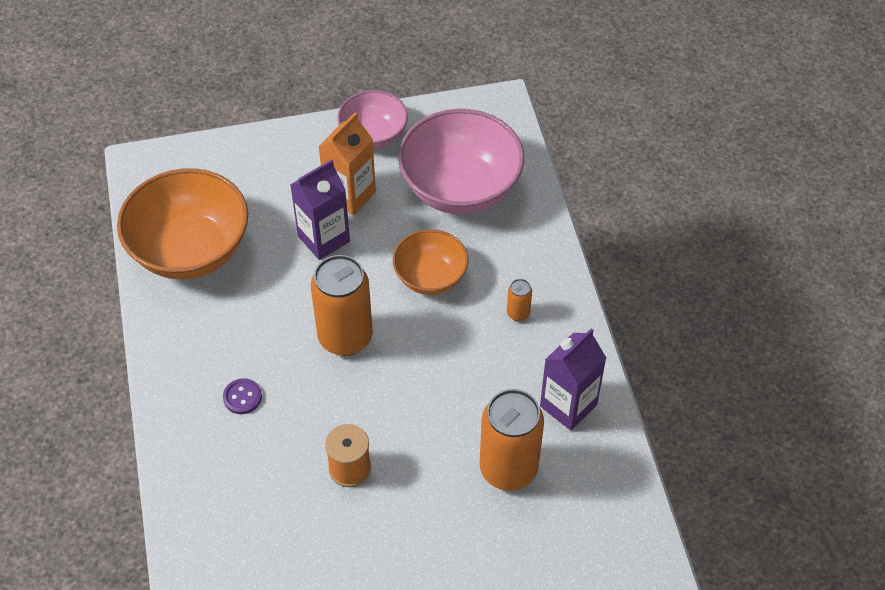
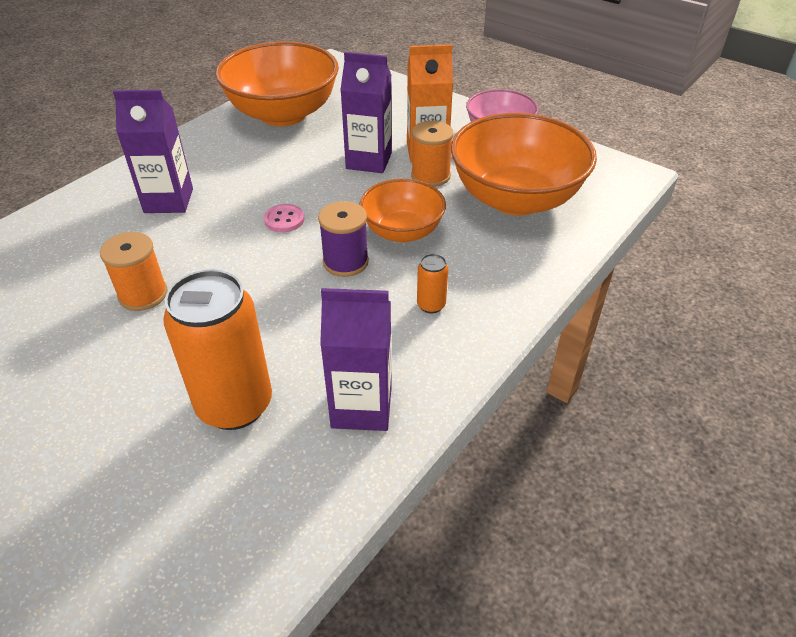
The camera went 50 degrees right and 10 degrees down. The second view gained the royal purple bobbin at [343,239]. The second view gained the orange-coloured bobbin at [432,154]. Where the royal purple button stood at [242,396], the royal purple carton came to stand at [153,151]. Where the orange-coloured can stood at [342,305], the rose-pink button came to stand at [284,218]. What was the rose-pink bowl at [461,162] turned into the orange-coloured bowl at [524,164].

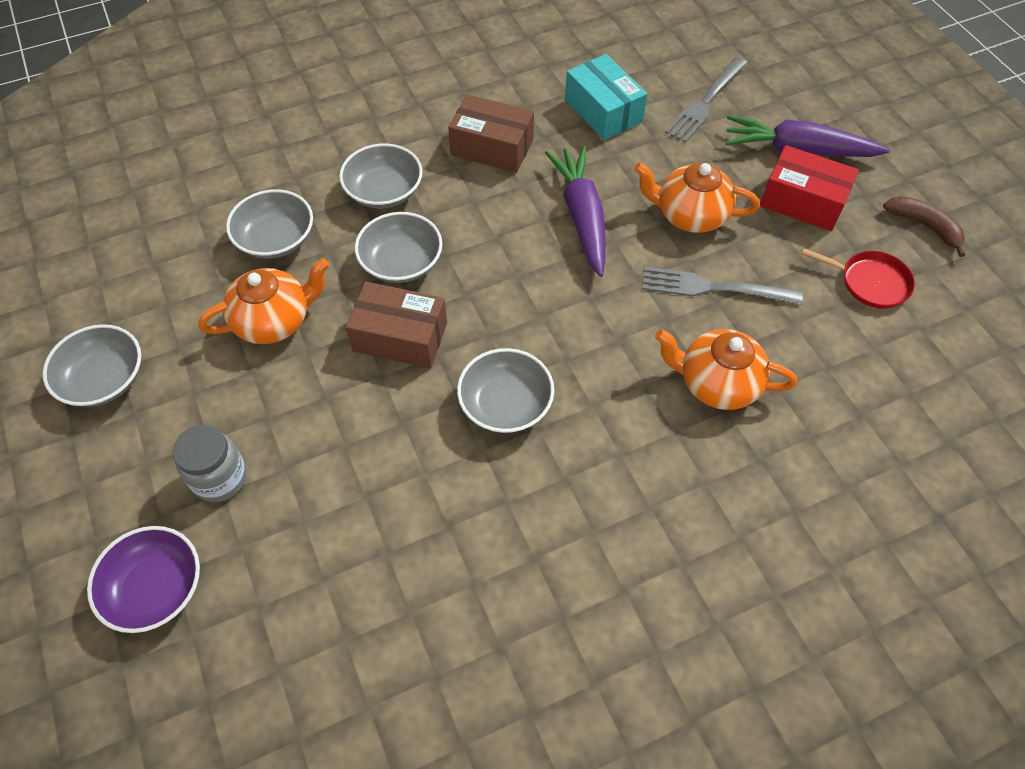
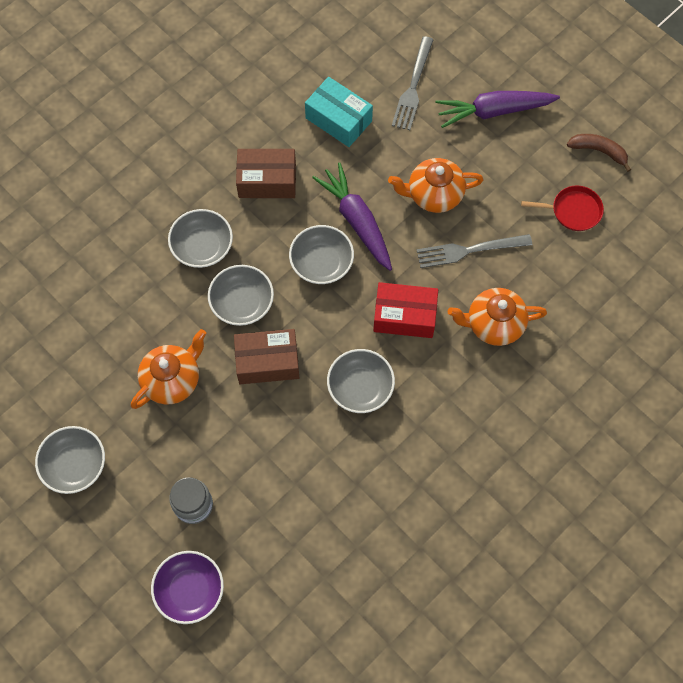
The camera went 20 degrees left and 10 degrees up. The ash-grey bowl ended up elsewhere, having gone from [269,224] to [321,254]. The red parcel ended up elsewhere, having gone from [809,188] to [405,310].

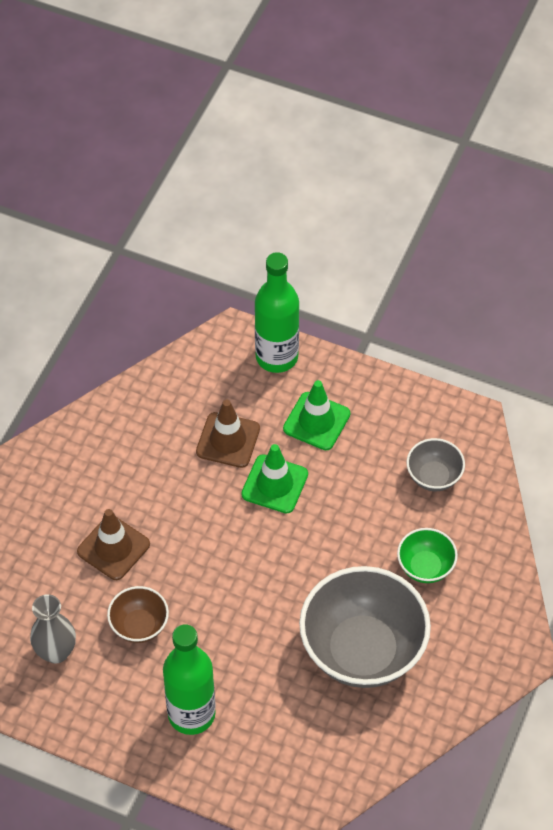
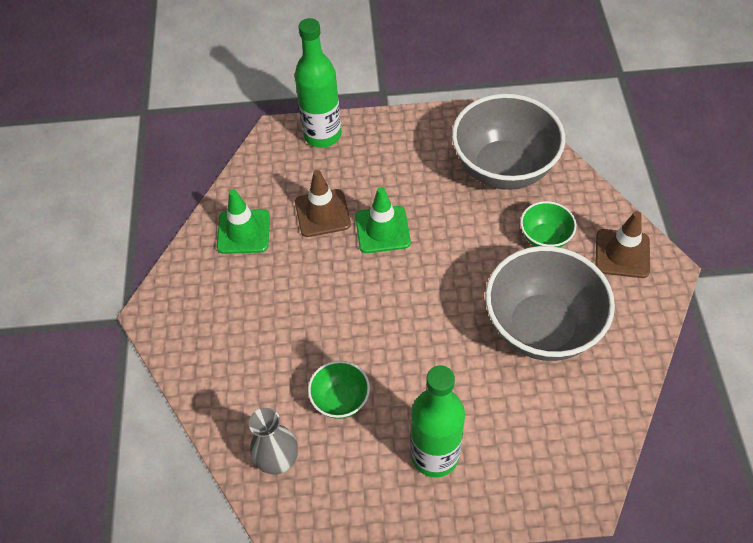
The camera went 25 degrees left and 0 degrees up. The brown traffic cone ended up elsewhere, having gone from [113,544] to [622,244]. The emerald traffic cone ended up elsewhere, having gone from [316,415] to [243,221]. What was the brown bowl at [138,614] turned into the emerald bowl at [339,390]. The size of the ash-grey bowl at [435,464] changed by a factor of 2.09.

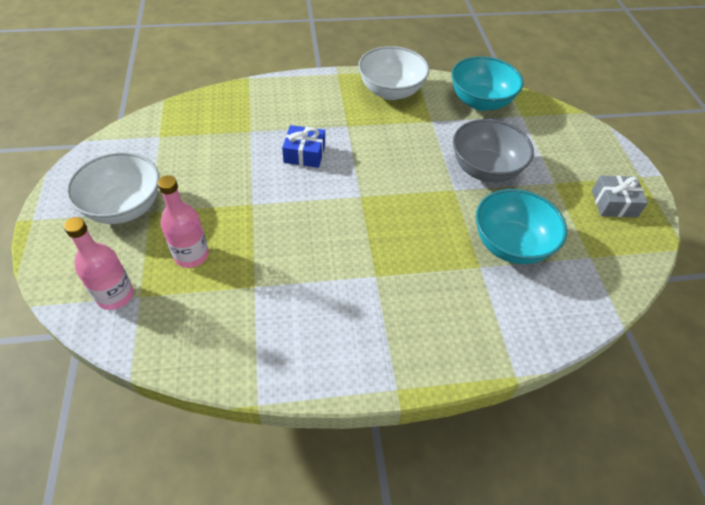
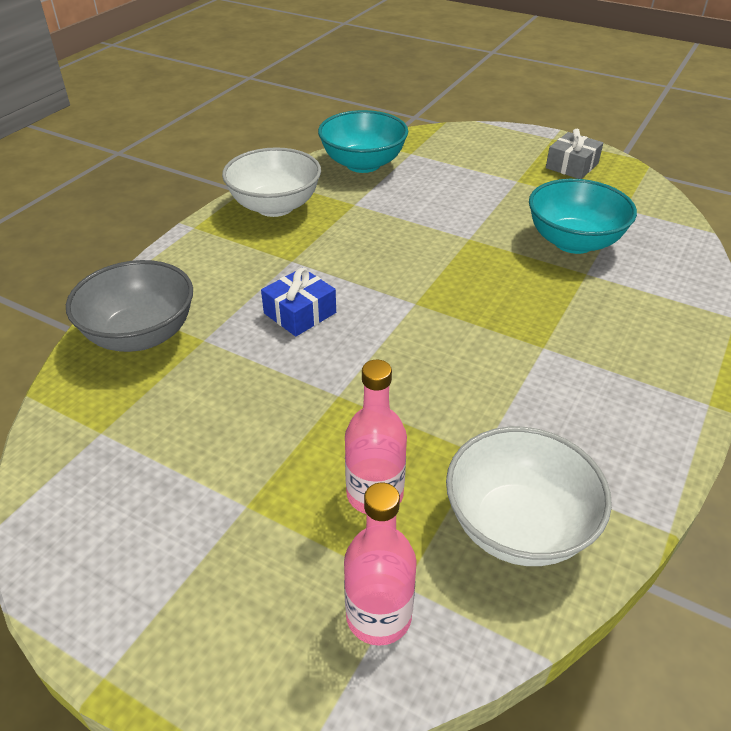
The camera went 50 degrees left and 10 degrees down. The pure white bowl ended up elsewhere, having gone from [113,188] to [529,496]. The ash-grey bowl ended up elsewhere, having gone from [493,150] to [129,306].

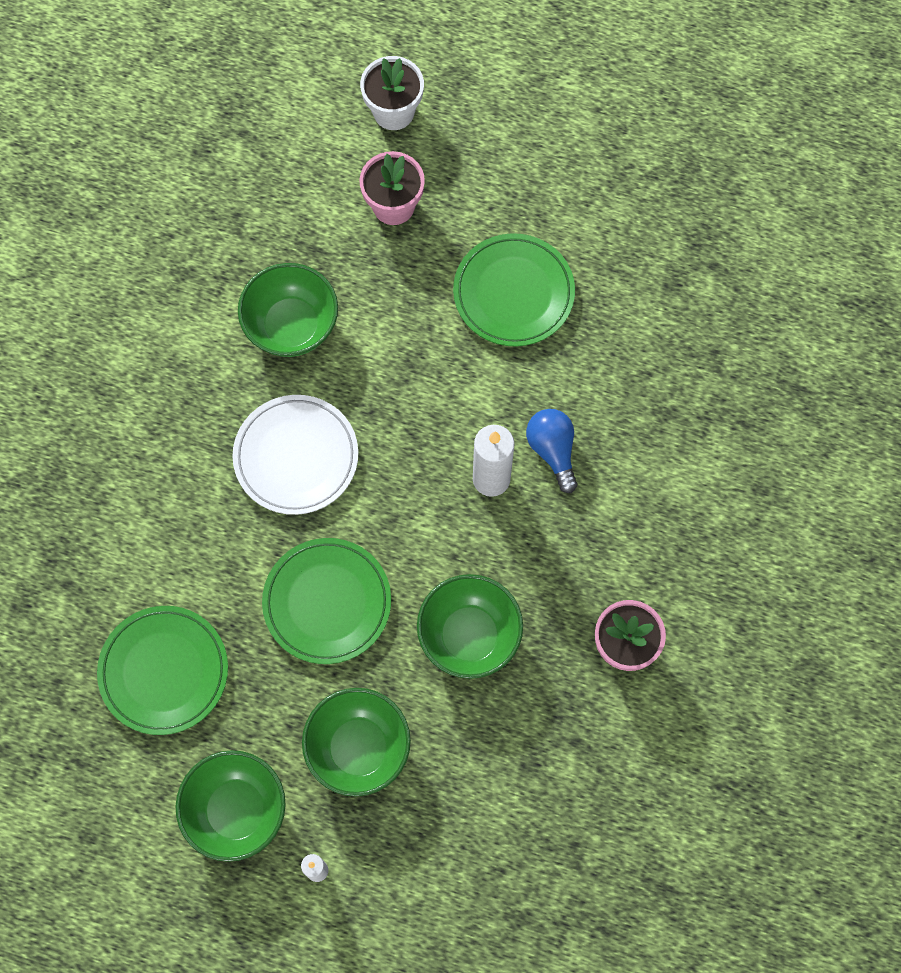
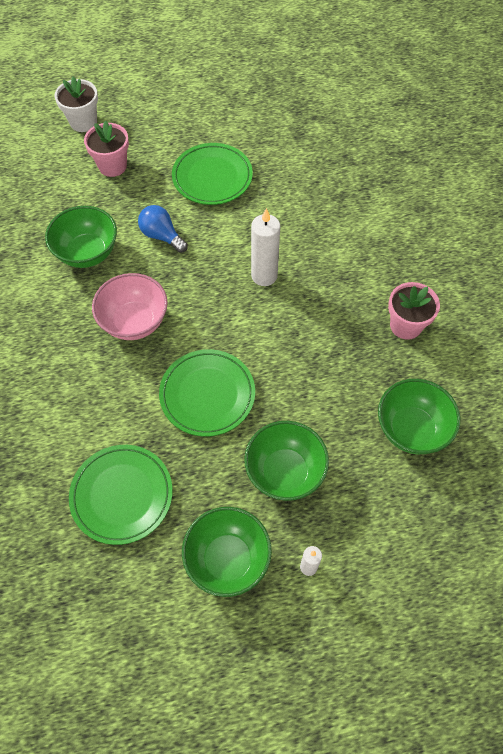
The camera went 30 degrees left and 10 degrees down. The emerald bowl ended up elsewhere, having gone from [470,626] to [419,416]. The royal blue bulb ended up elsewhere, having gone from [551,451] to [163,229]. Where the pure white plate stood at [295,455], the rose-pink bowl came to stand at [130,306].

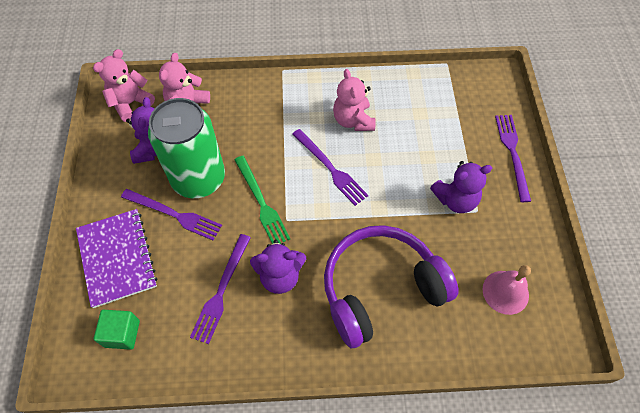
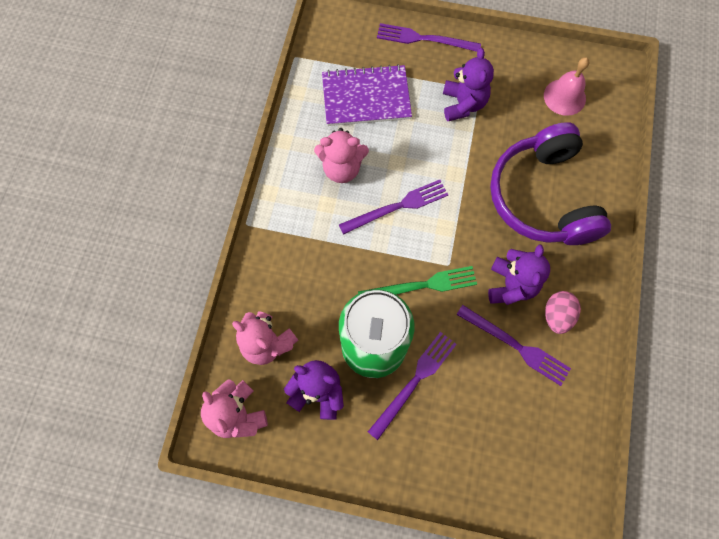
The camera went 75 degrees left and 10 degrees up. The second view lost the emerald solid cube at [117,330]. The second view gained the rose-pink toy egg at [563,312]. The royal purple exercise book ended up elsewhere, having gone from [117,258] to [367,95].

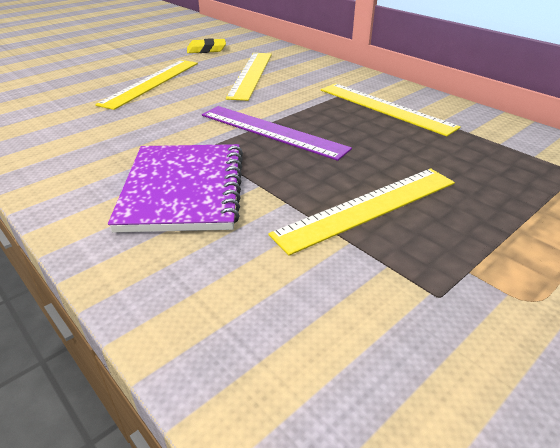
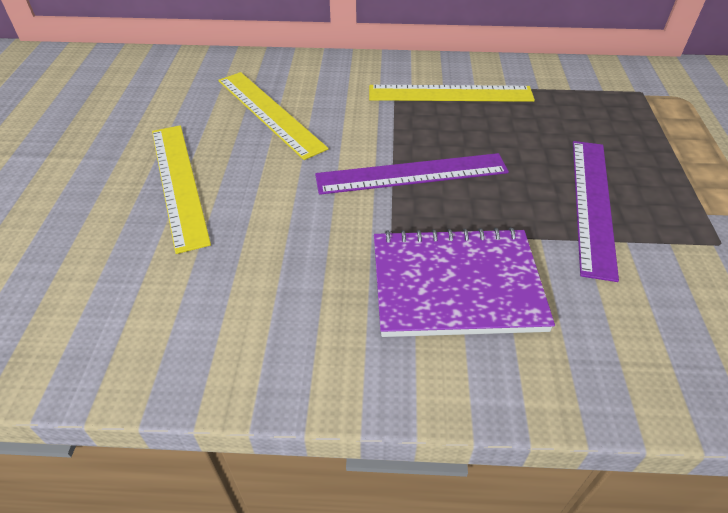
The camera went 45 degrees left and 10 degrees up. The second view lost the bright yellow gum eraser at [206,45]. What was the bright yellow straightedge at [361,212] turned into the royal purple straightedge at [596,211]. The royal purple exercise book at [175,188] ended up facing another way, 45 degrees counterclockwise from before.

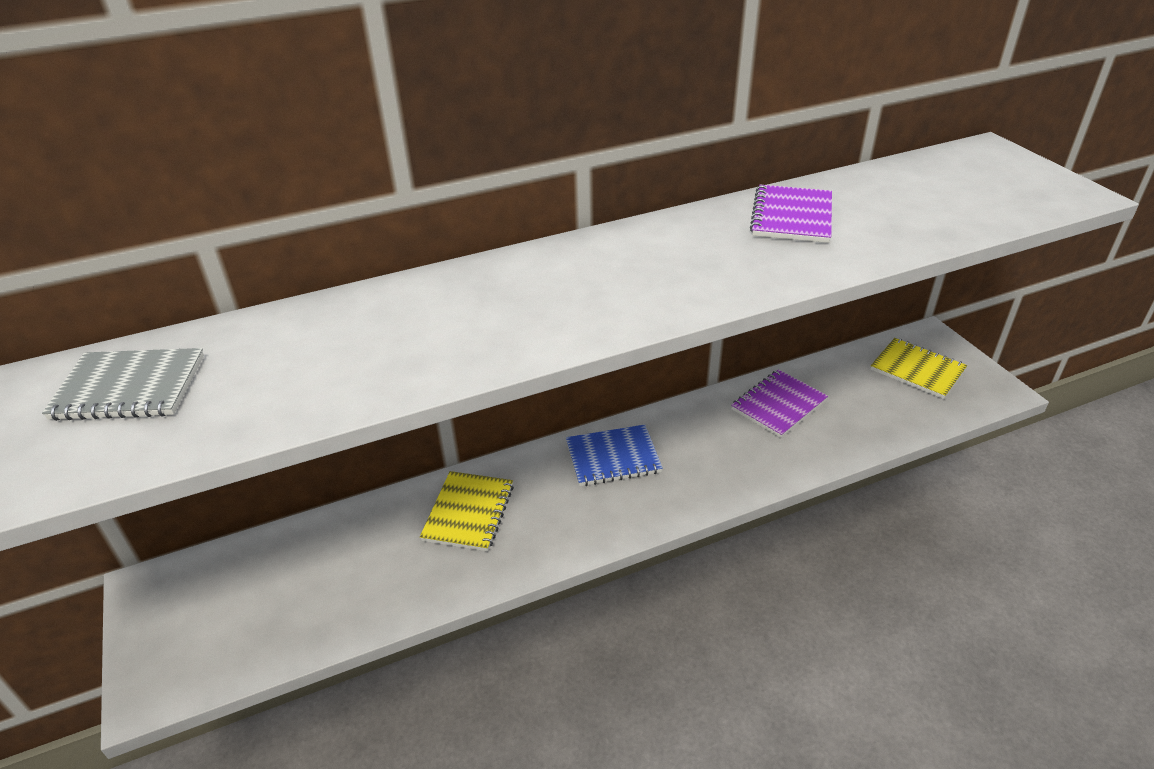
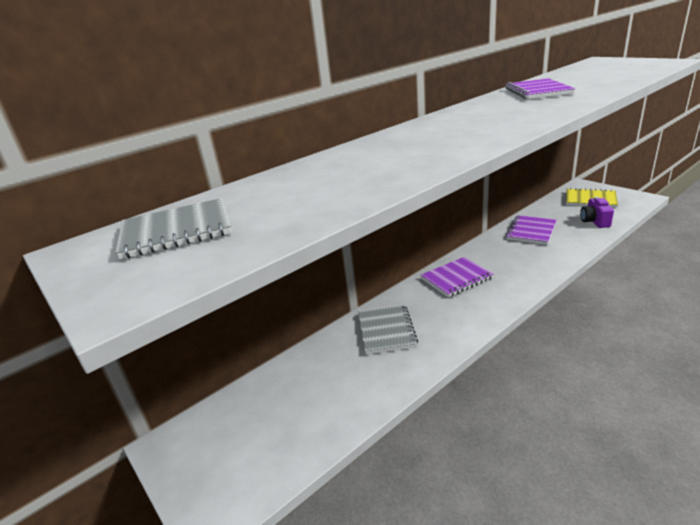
The camera went 15 degrees left and 10 degrees down. The second view gained the royal purple compact camera at [597,212]. What was the bright yellow exercise book at [467,511] turned into the ash-grey exercise book at [388,329]. What was the royal blue exercise book at [614,455] turned into the royal purple exercise book at [457,277].

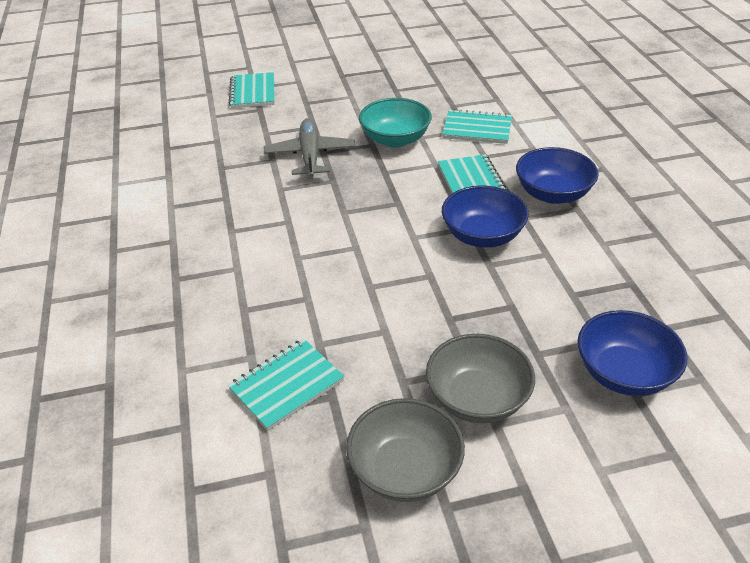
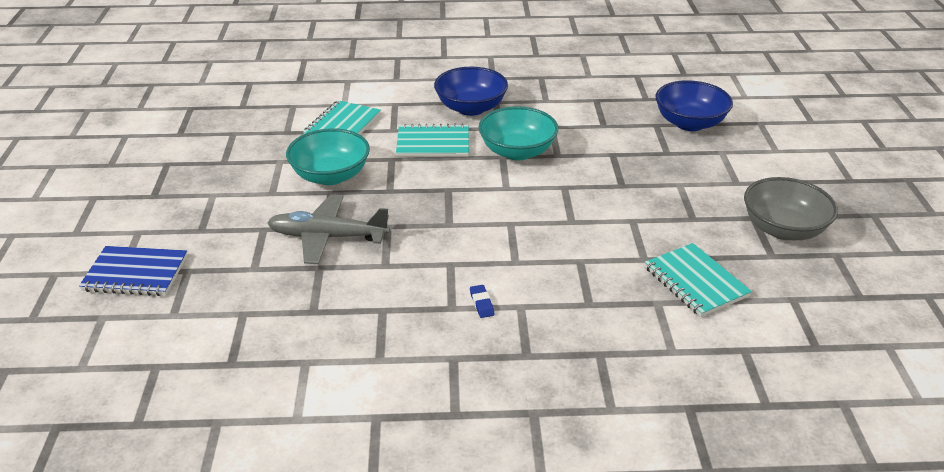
The camera went 80 degrees left and 5 degrees down. The second view lost the ash-grey bowl at [480,378]. The second view gained the royal blue gum eraser at [482,301]. What was the teal exercise book at [252,90] turned into the royal blue exercise book at [133,271]. What was the royal blue bowl at [485,216] turned into the teal bowl at [518,133].

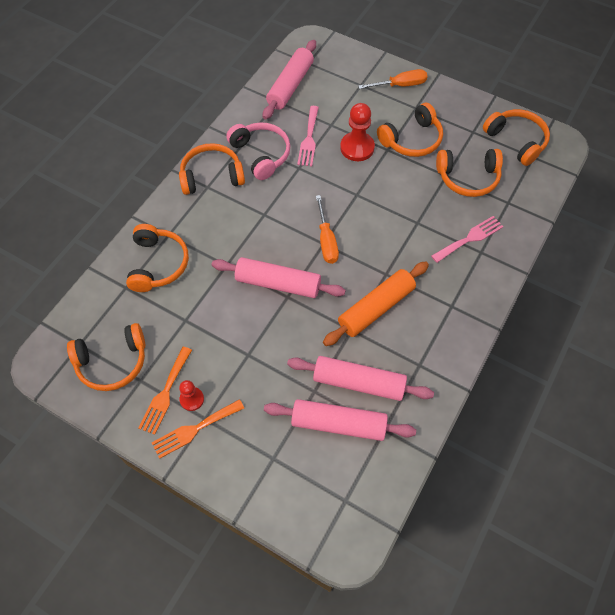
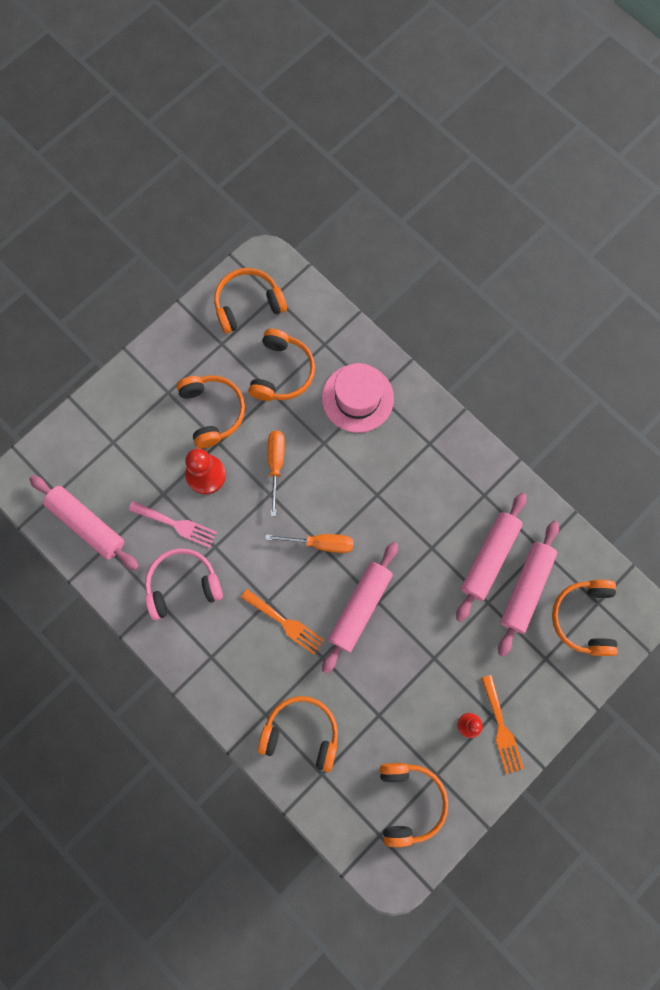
The camera went 75 degrees left and 15 degrees up. The second view lost the orange-coloured pastry roller at [376,303]. The orange-coloured table fork ended up elsewhere, having gone from [165,391] to [282,622]. The orange-coloured headset ended up elsewhere, having gone from [212,169] to [585,618]. The orange-coloured flat screwdriver ended up elsewhere, having gone from [392,79] to [276,473]. Where the rose-pink table fork stood at [467,239], the rose-pink tall hat came to stand at [358,398].

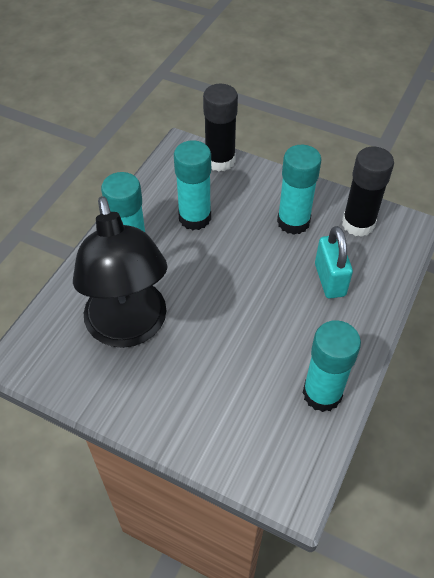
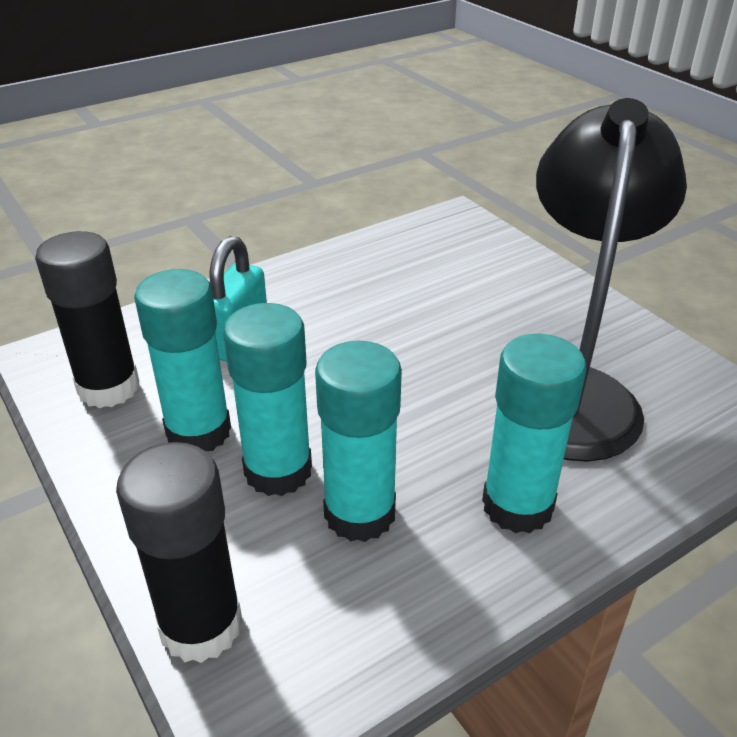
The camera went 150 degrees left and 15 degrees down. The teal glue ended up elsewhere, having gone from [331,366] to [267,399].

